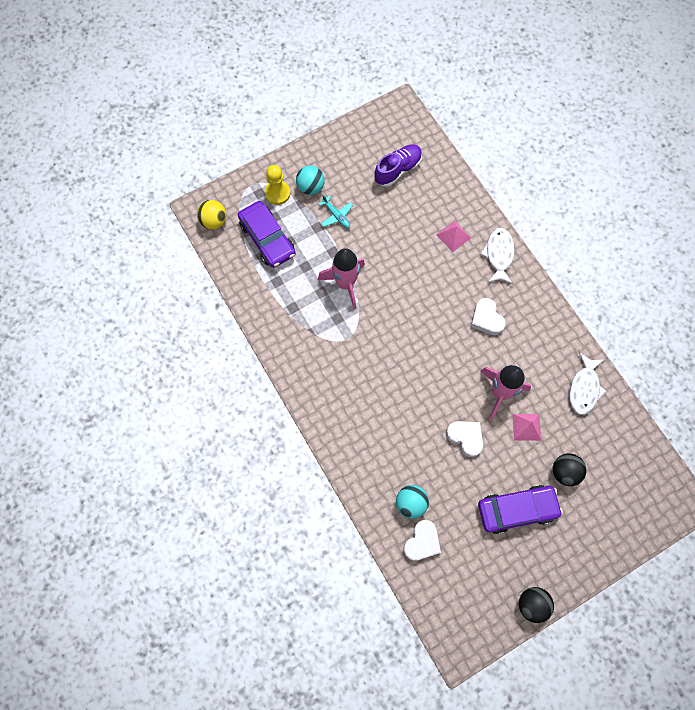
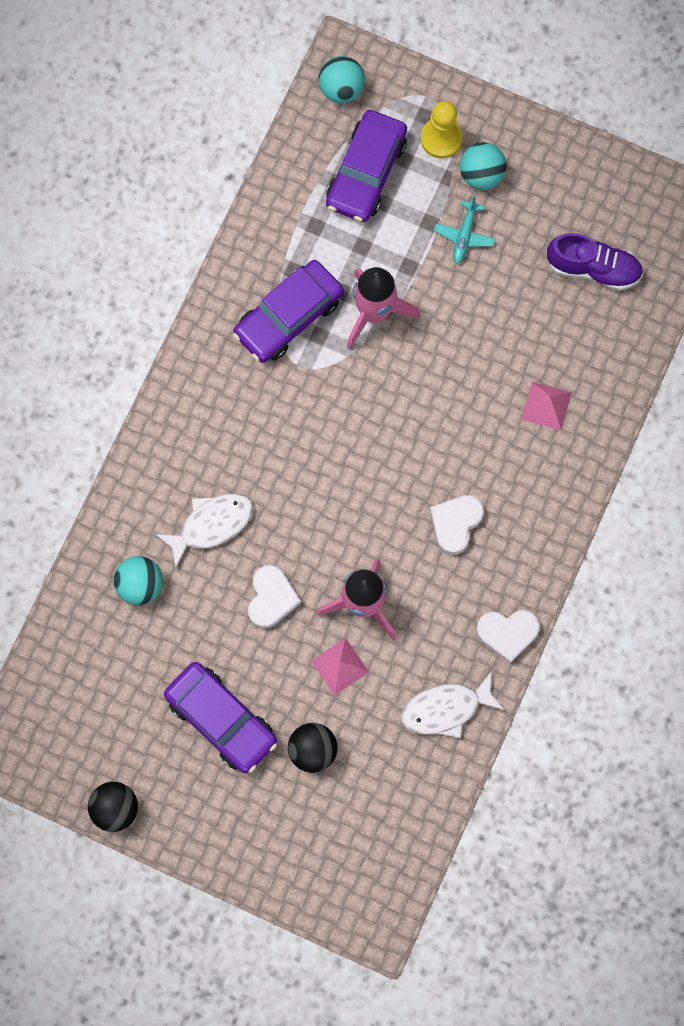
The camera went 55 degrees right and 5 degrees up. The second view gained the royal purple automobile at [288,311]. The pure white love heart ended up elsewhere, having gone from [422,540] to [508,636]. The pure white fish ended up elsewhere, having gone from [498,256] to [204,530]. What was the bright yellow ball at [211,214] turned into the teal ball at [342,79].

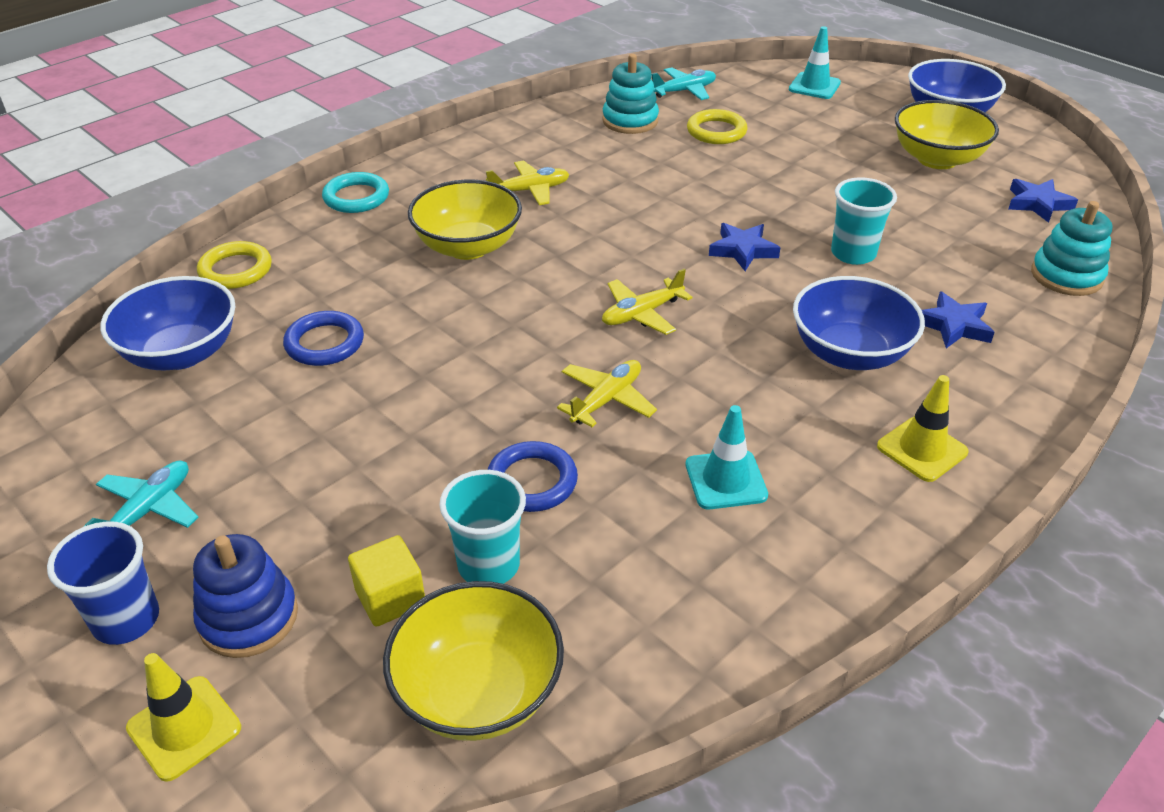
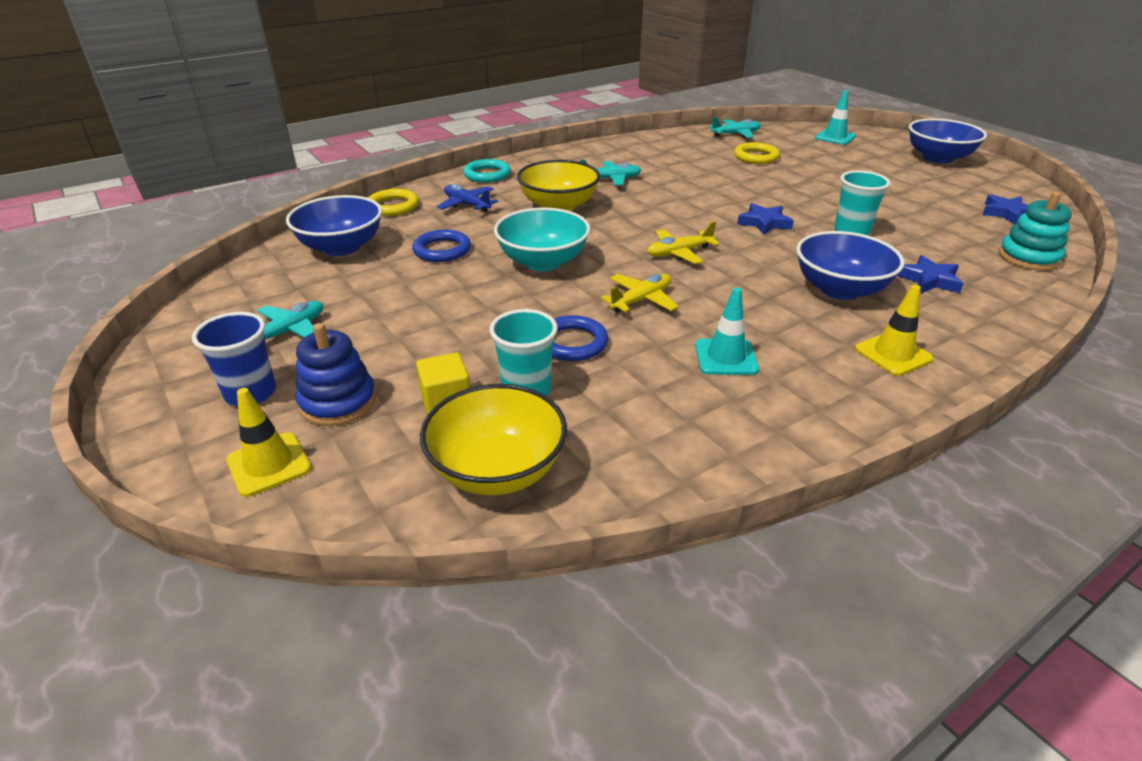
The camera went 10 degrees right and 5 degrees down. The second view lost the teal ring stacker at [630,94]. The second view lost the bright yellow bowl at [947,134]. The second view gained the royal blue plane at [467,198]. The second view gained the teal bowl at [542,239]. What was the bright yellow plane at [527,183] turned into the teal plane at [610,173].

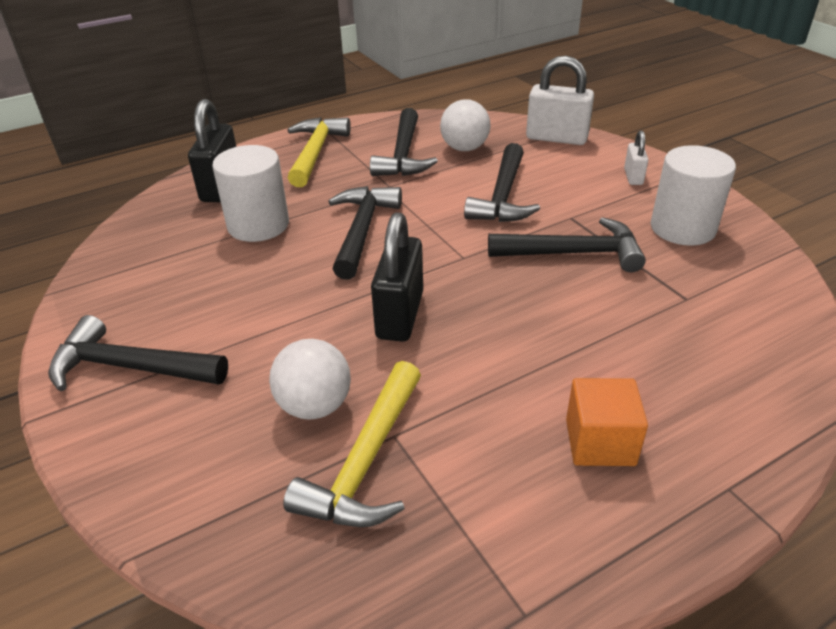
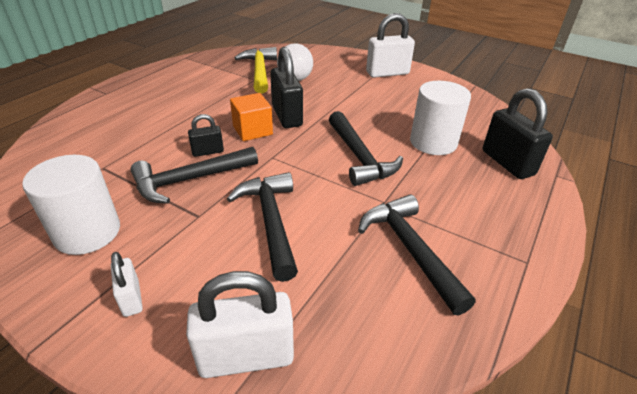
The camera went 150 degrees right and 0 degrees up. The second view lost the bright yellow carpenter's hammer at [319,152]. The second view lost the pure white ball at [465,125]. The second view gained the jet-black padlock at [206,135]. The orange-coloured solid cube ended up elsewhere, having gone from [607,422] to [251,117]. Where the jet-black carpenter's hammer stood at [138,353], the pure white padlock came to stand at [390,45].

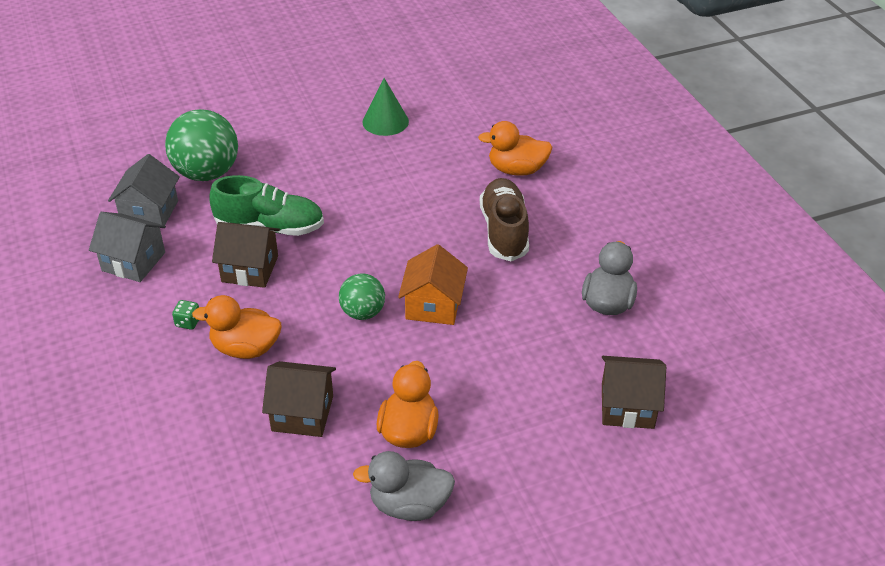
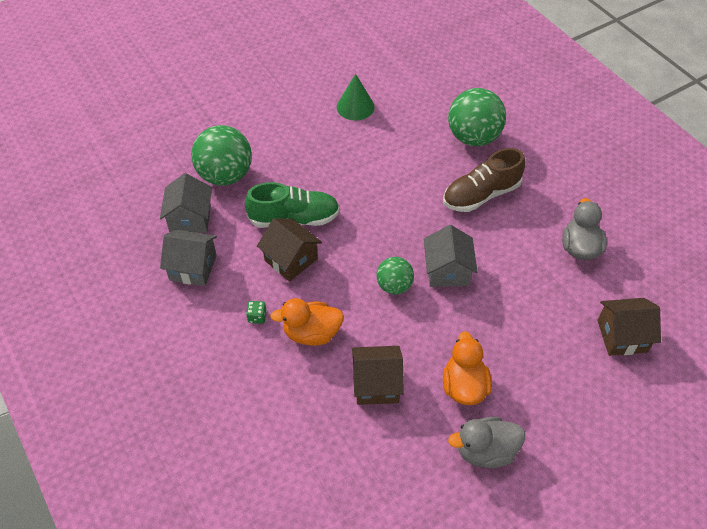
The camera went 10 degrees left and 10 degrees up. Where the orange-coloured duck stood at [515,148], the emerald ball came to stand at [477,117]. What was the orange-coloured cottage at [433,284] turned into the ash-grey cottage at [451,256]. The brown cottage at [246,255] ended up facing another way, 45 degrees clockwise from before. The brown sneaker at [504,219] ended up facing another way, 105 degrees counterclockwise from before.

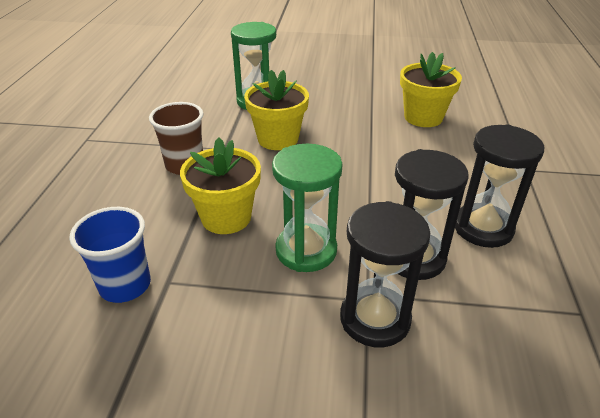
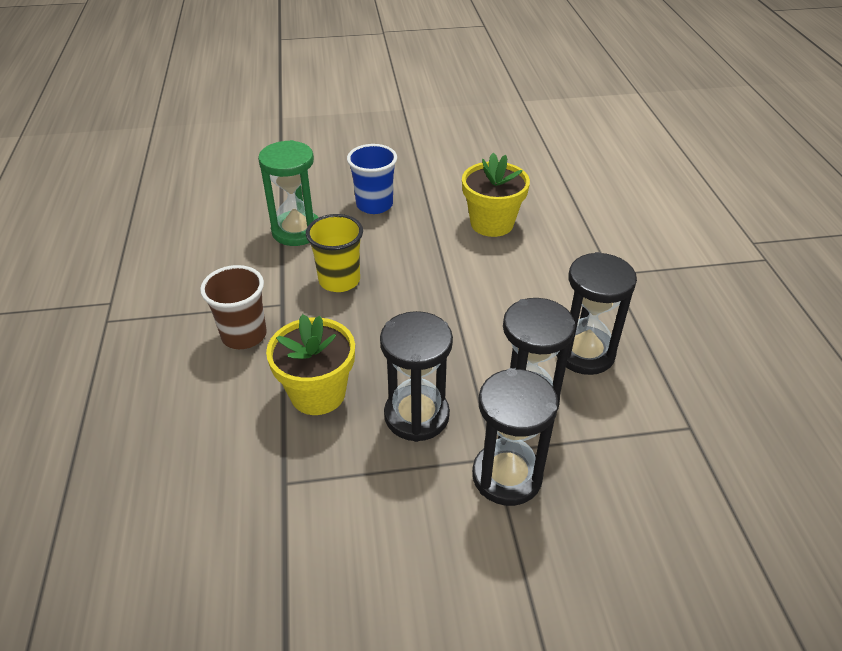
The camera went 15 degrees left and 5 degrees up. The royal blue tumbler ended up elsewhere, having gone from [110,255] to [372,179]. Where the bright yellow plant pot stood at [276,110], the bright yellow tumbler came to stand at [334,253]. What was the emerald hourglass at [307,208] turned into the jet-black hourglass at [416,376].

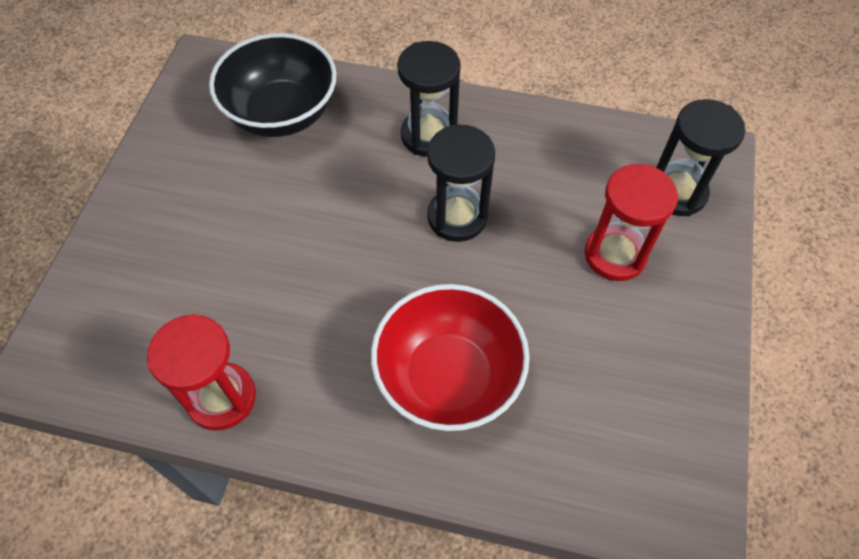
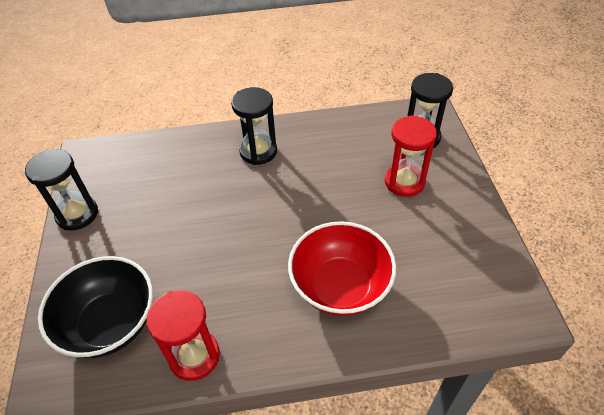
The camera went 20 degrees left and 10 degrees down. The jet-black bowl ended up elsewhere, having gone from [273,85] to [95,307]. The jet-black hourglass ended up elsewhere, having gone from [461,183] to [61,189].

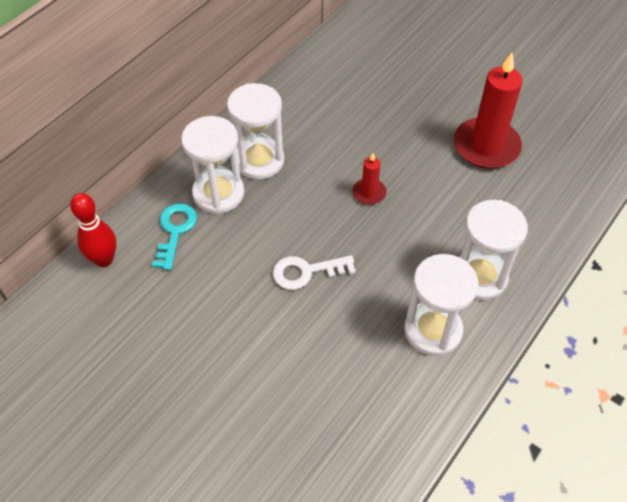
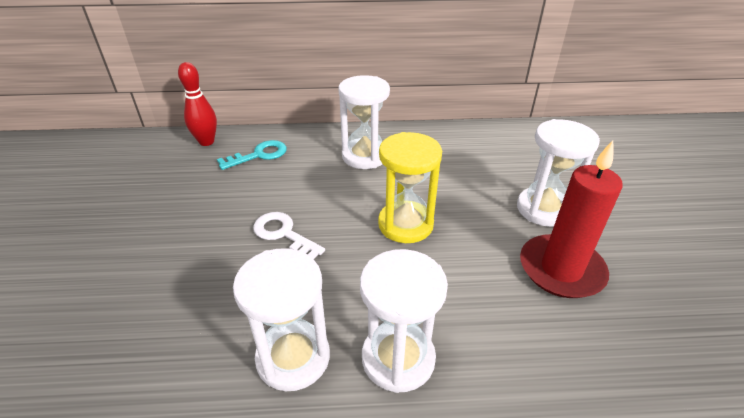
The camera went 50 degrees right and 15 degrees down. The pure white hourglass ended up elsewhere, having gone from [212,165] to [558,173]. Where the red pillar candle stood at [369,179], the bright yellow hourglass came to stand at [410,187].

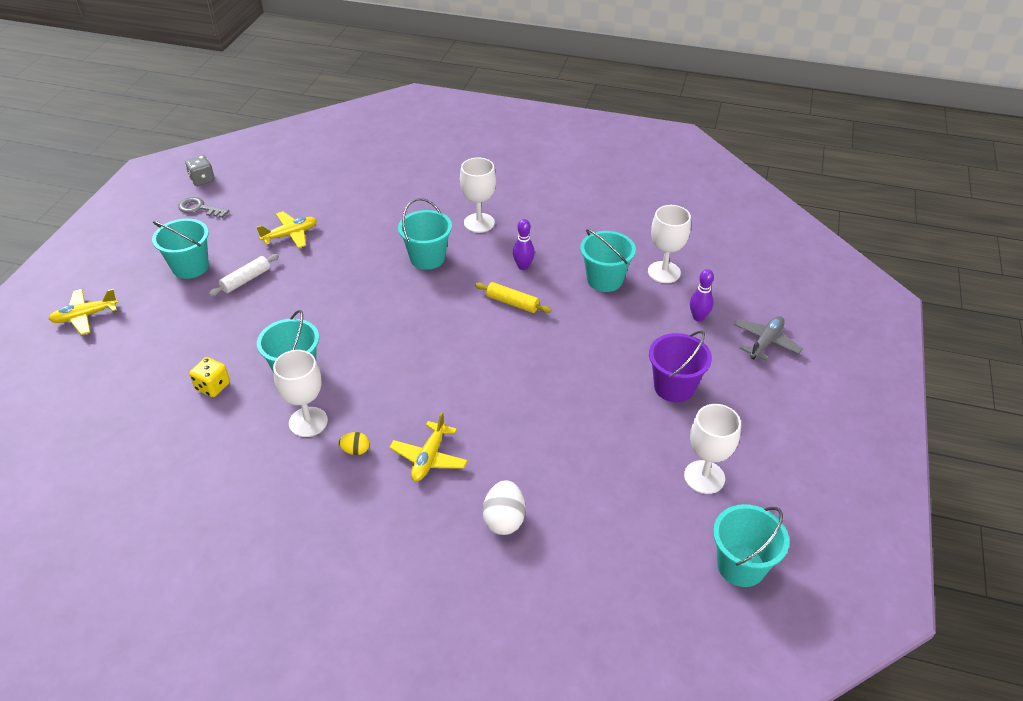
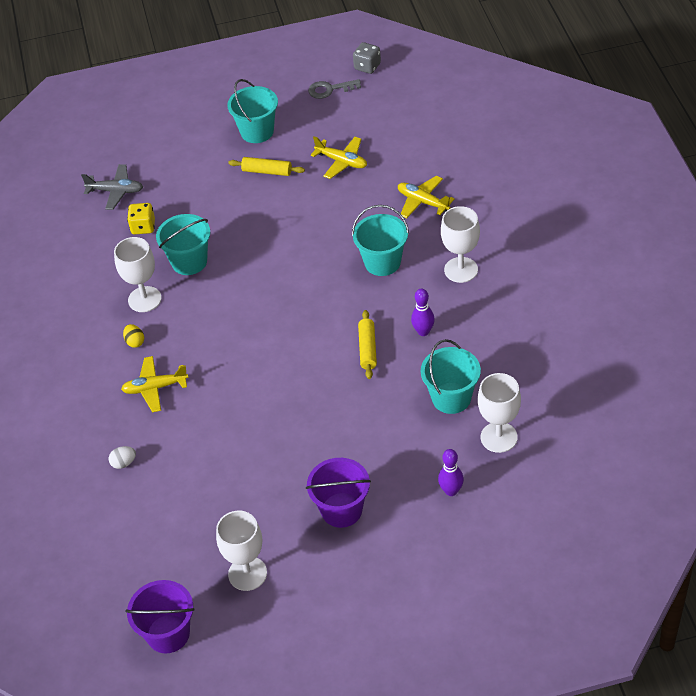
The camera went 65 degrees right and 5 degrees up. The bright yellow plane ended up elsewhere, having gone from [83,312] to [426,197]. The ash-grey plane ended up elsewhere, having gone from [768,338] to [112,187]. What was the pure white pastry roller at [244,275] turned into the bright yellow pastry roller at [266,166]. What was the teal pail at [751,545] turned into the royal purple pail at [159,616]. The ash-grey door key at [203,207] ended up facing another way, 90 degrees counterclockwise from before. The size of the pure white toy egg at [504,507] changed by a factor of 0.58.

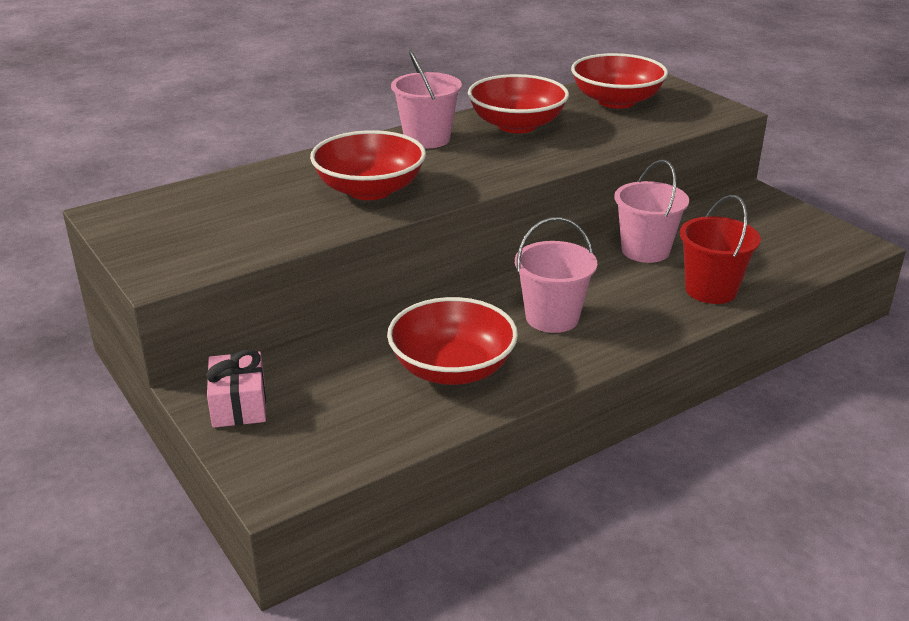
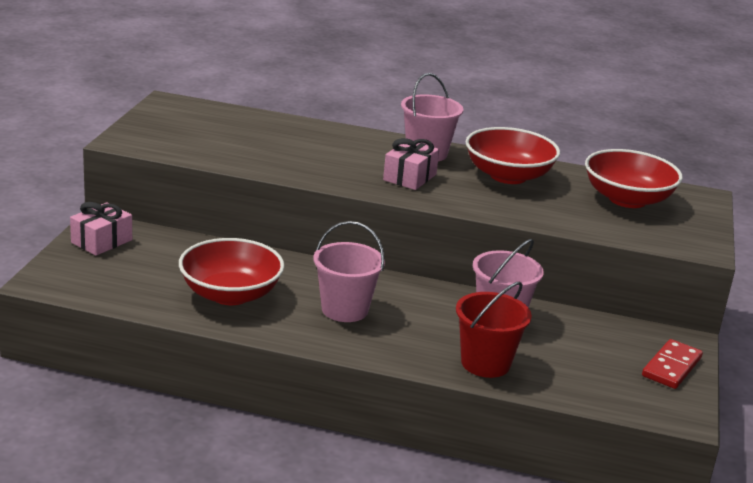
The camera went 45 degrees right and 5 degrees down. The second view lost the red bowl at [368,165]. The second view gained the rose-pink present at [411,164]. The second view gained the red domino tile at [672,364].

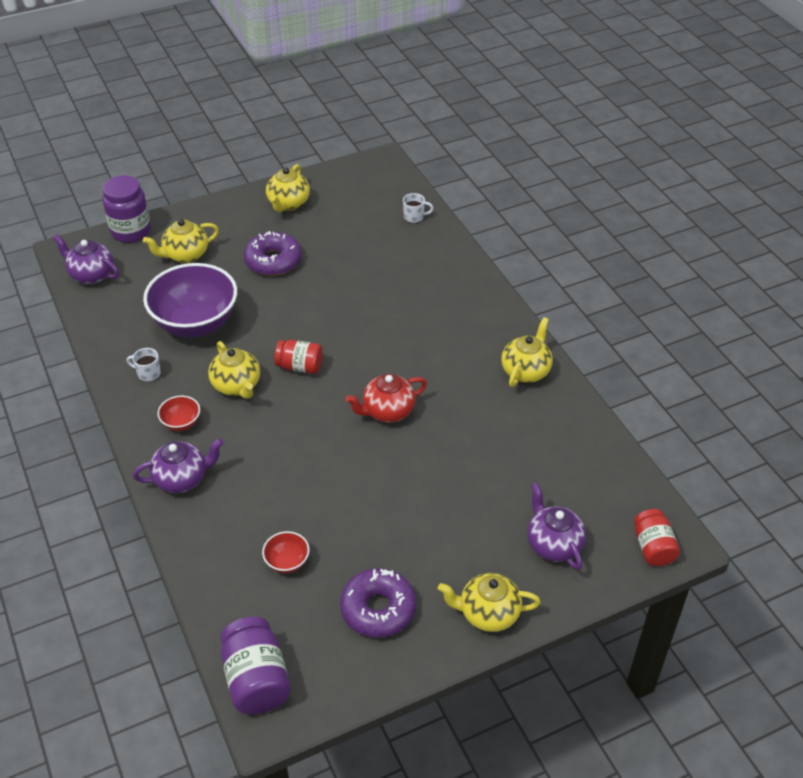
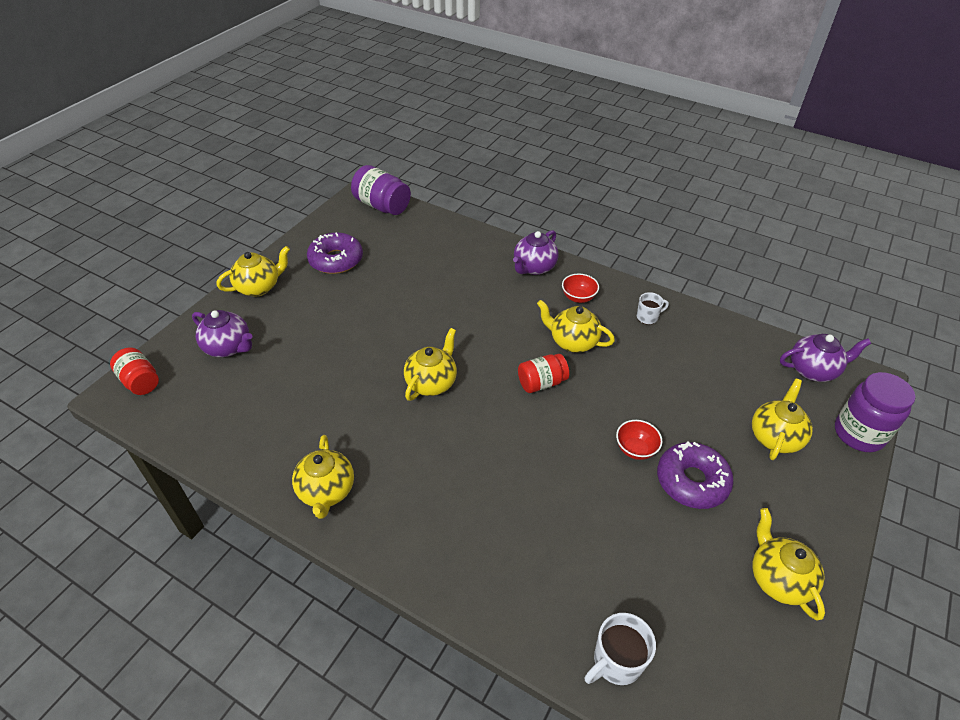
The camera went 145 degrees right and 0 degrees up. The second view lost the royal purple bowl at [190,300]. The red bowl ended up elsewhere, having gone from [285,552] to [639,440]. What was the red china teapot at [386,398] turned into the bright yellow china teapot at [430,364]. The size of the pure white tea mug at [418,208] changed by a factor of 1.53.

